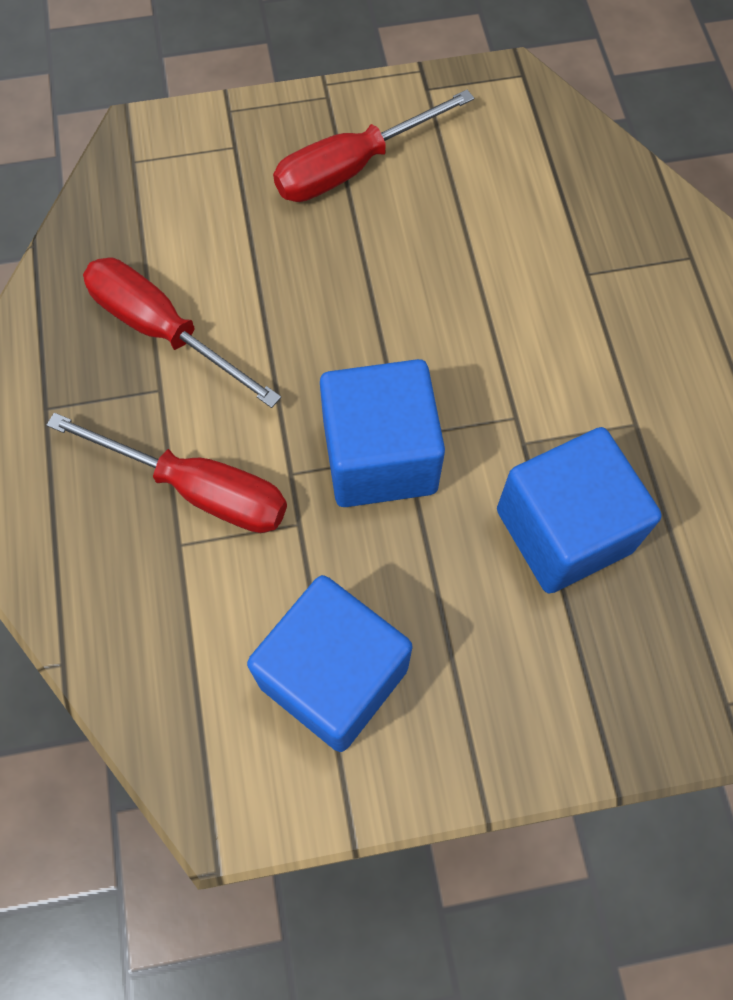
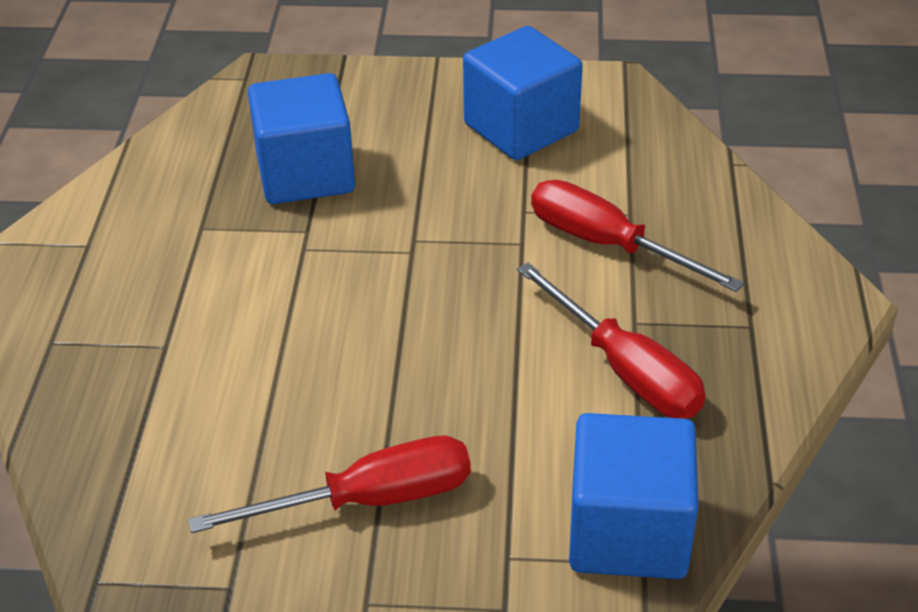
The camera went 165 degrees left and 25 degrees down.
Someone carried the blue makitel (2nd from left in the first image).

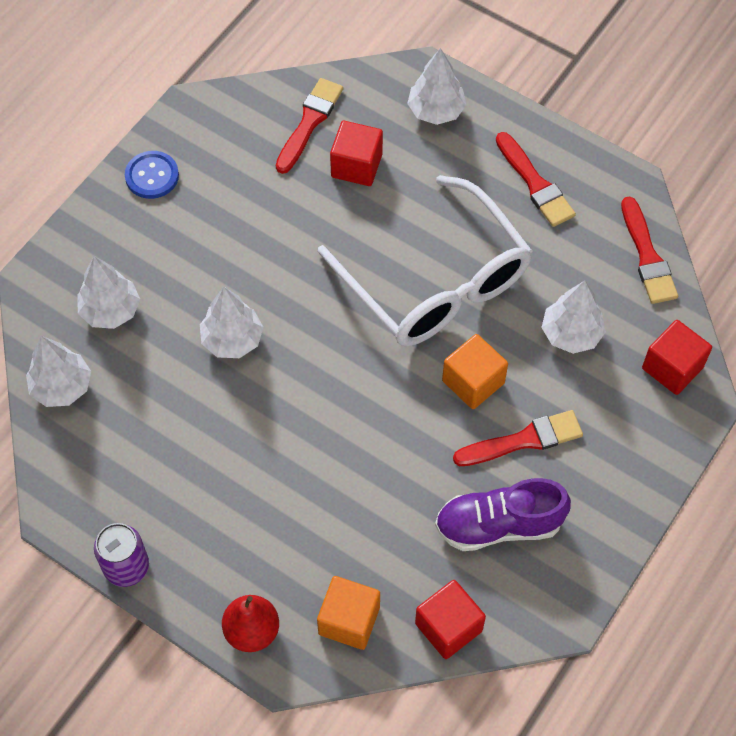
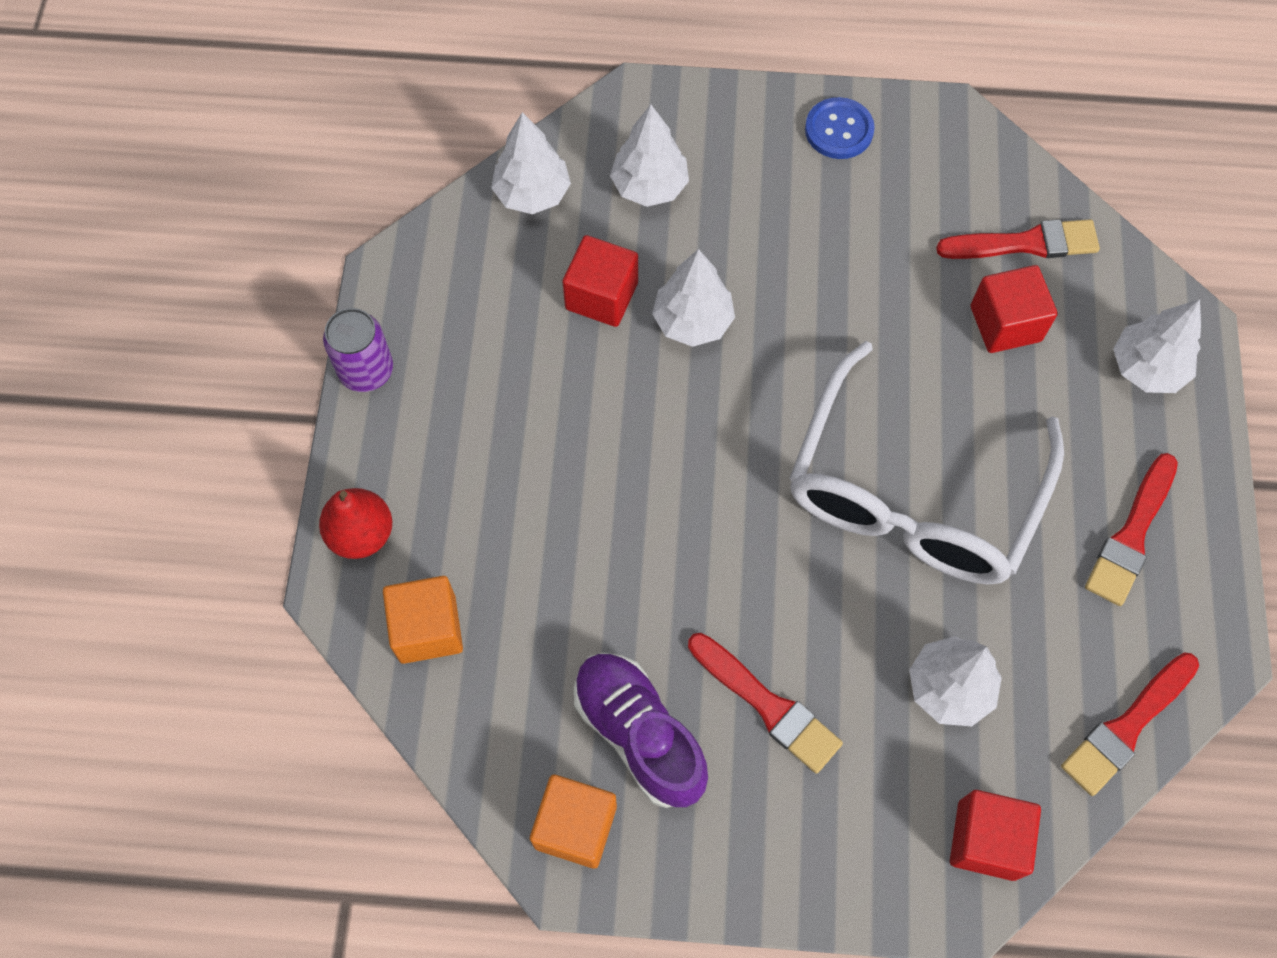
The camera went 60 degrees right and 5 degrees up.
Someone carried the orange makitel (2nd from left).
Someone carried the red makitel (2nd from left in the first image).

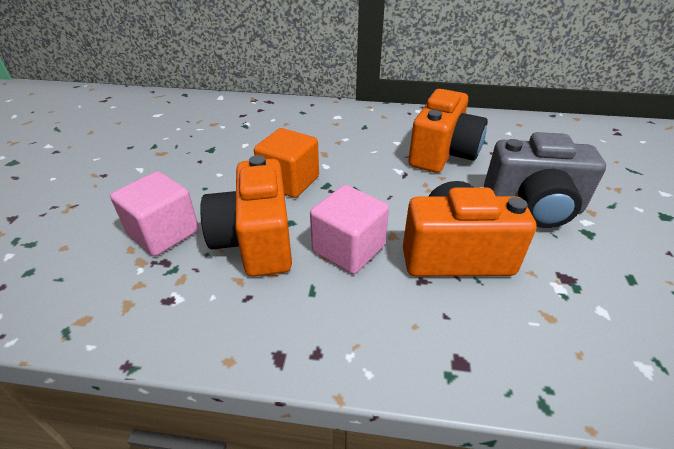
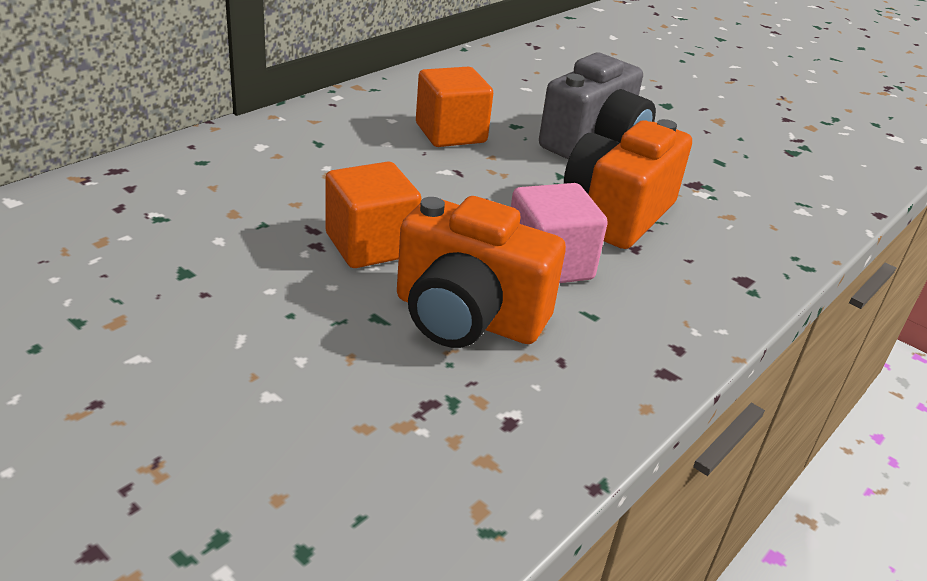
The camera went 60 degrees left and 5 degrees down.
Someone swapped the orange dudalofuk (2nd from left) for the orange makitel (2nd from left).
Someone took away the pink makitel (1st from left).

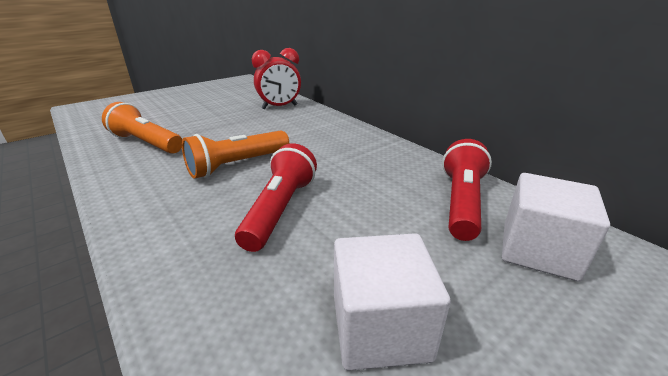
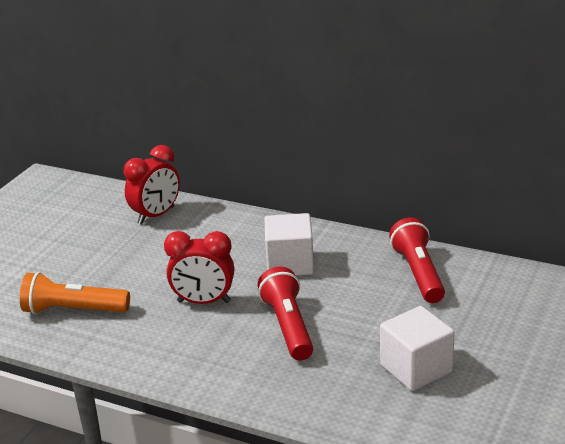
The camera went 25 degrees left and 0 degrees up.
Someone swapped the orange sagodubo (2nd from left) for the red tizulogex (2nd from left).
Someone carried the white makitel (2nd from left in the first image).

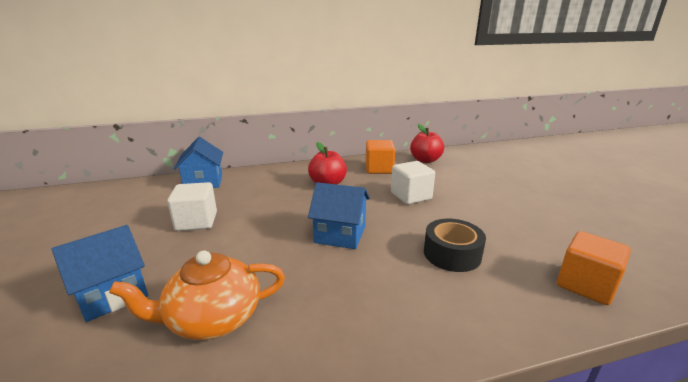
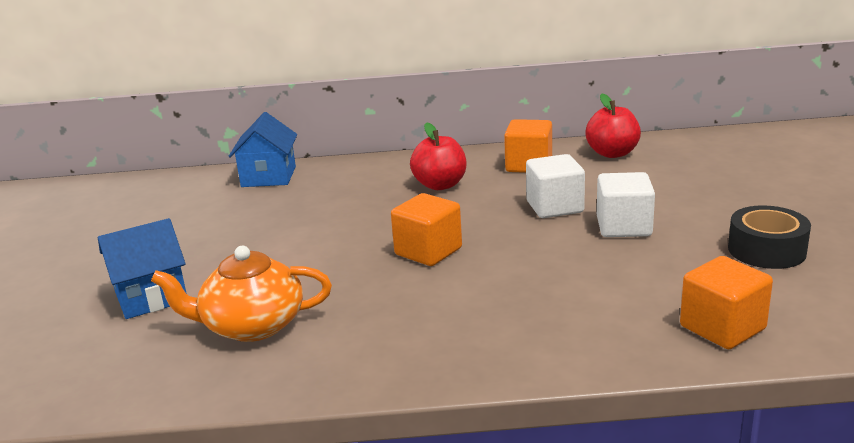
The camera went 15 degrees right and 0 degrees up.
Someone swapped the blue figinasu (3rd from left) for the orange makitel (1st from left).
Someone carried the white makitel (1st from left in the first image).
Someone carried the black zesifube.

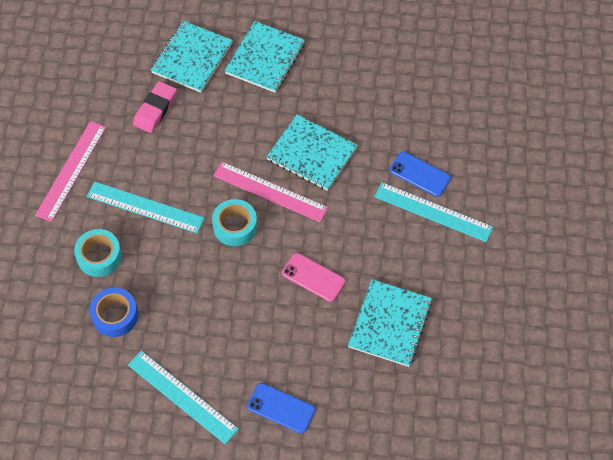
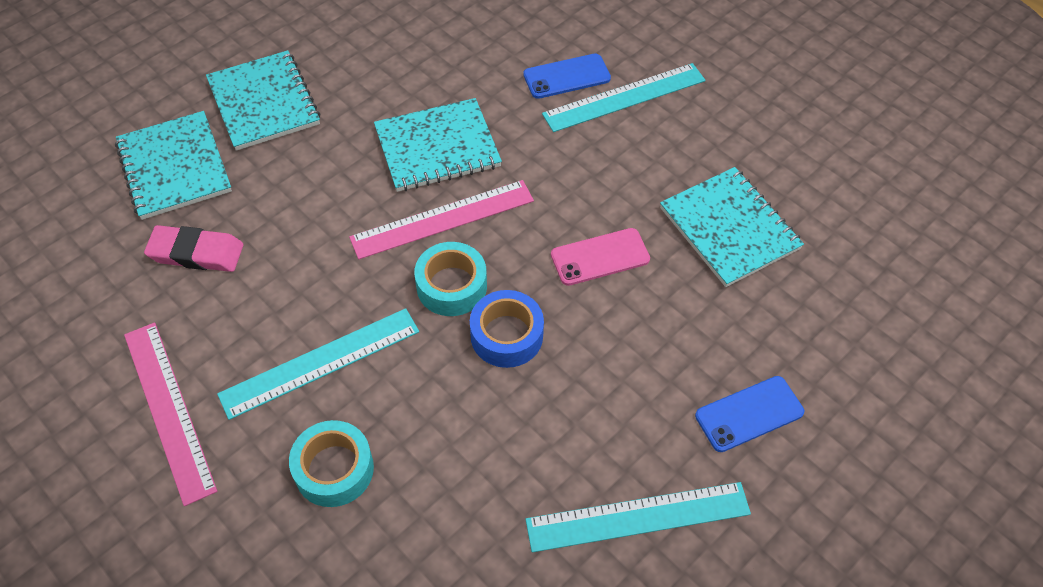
The camera went 50 degrees left and 5 degrees down.
Someone rotated the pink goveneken by 60 degrees counterclockwise.
Someone carried the blue zesifube.

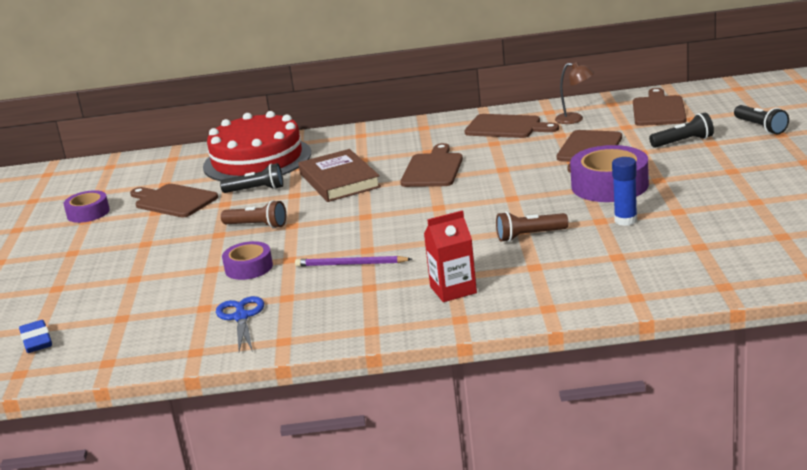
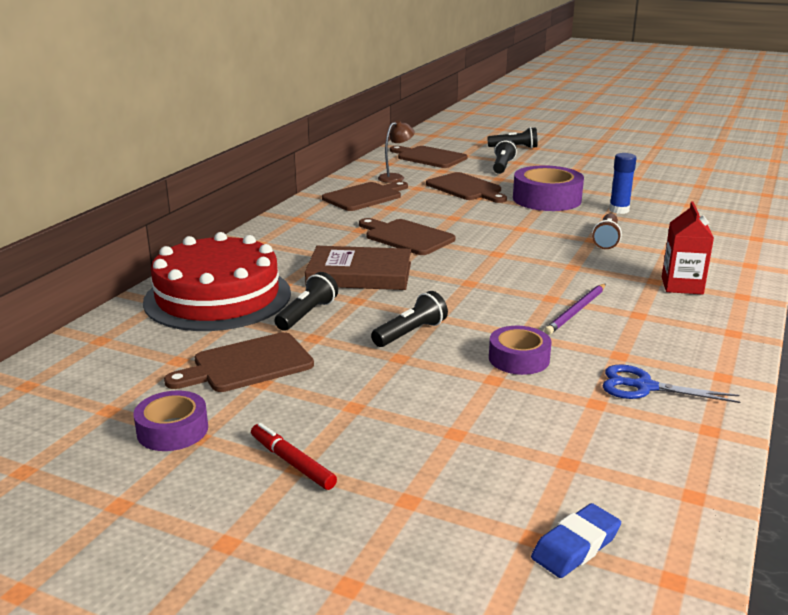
The camera went 65 degrees left and 0 degrees up.
Someone put down the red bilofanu.
Someone repainted the brown sagodubo (1st from left), which became the black sagodubo (2nd from left).
Someone rotated the blue goveneken by 45 degrees counterclockwise.

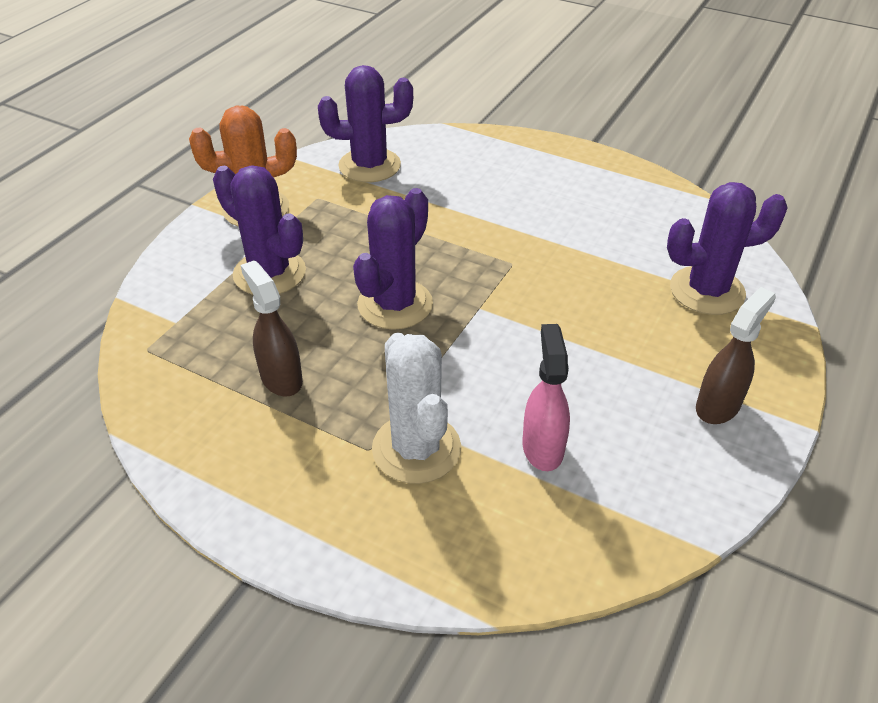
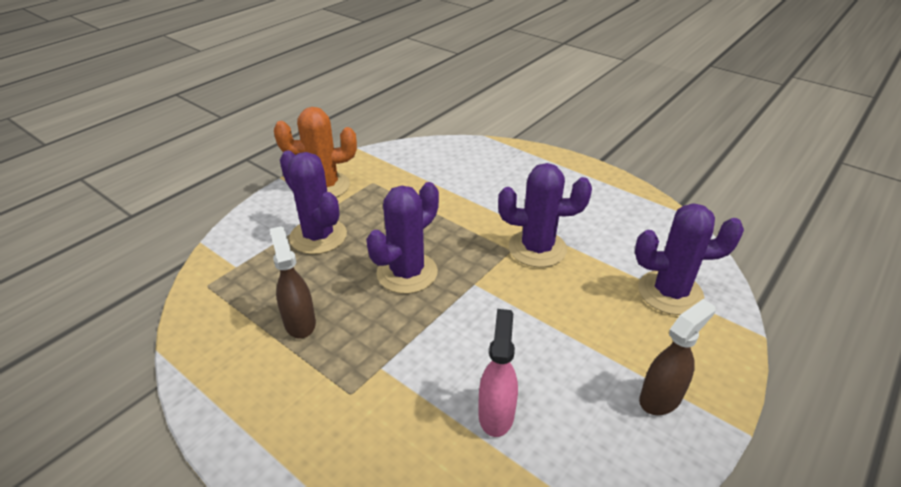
The camera went 10 degrees right and 5 degrees down.
Someone carried the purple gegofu (2nd from left in the first image).
Someone took away the white gegofu.

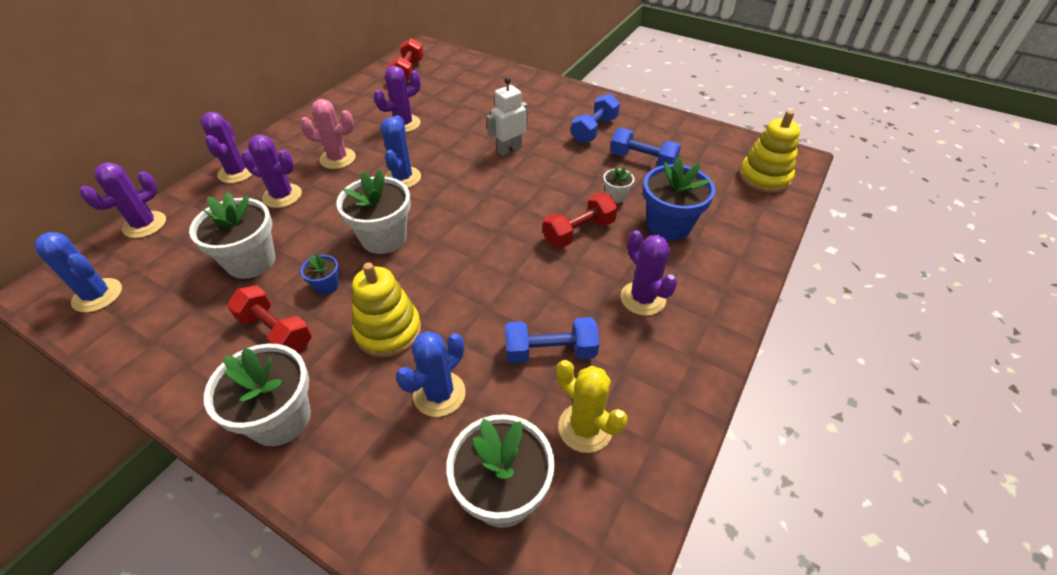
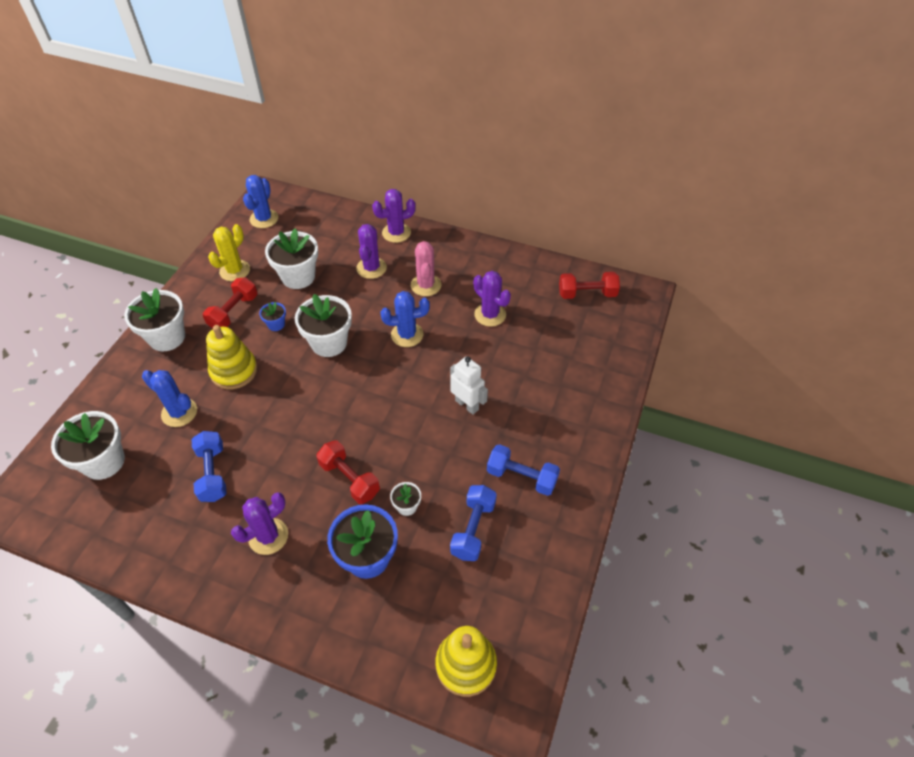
The camera went 80 degrees right and 5 degrees up.
Someone carried the yellow gegofu.
Someone took away the purple gegofu (1st from left).

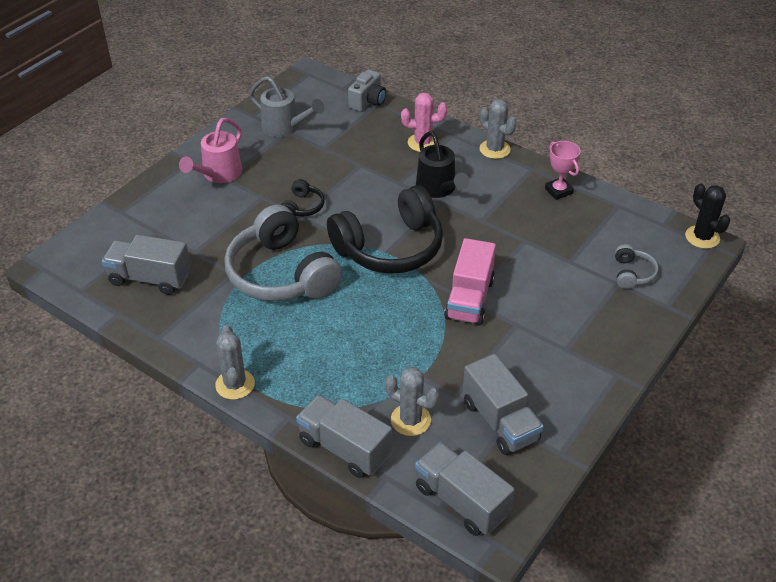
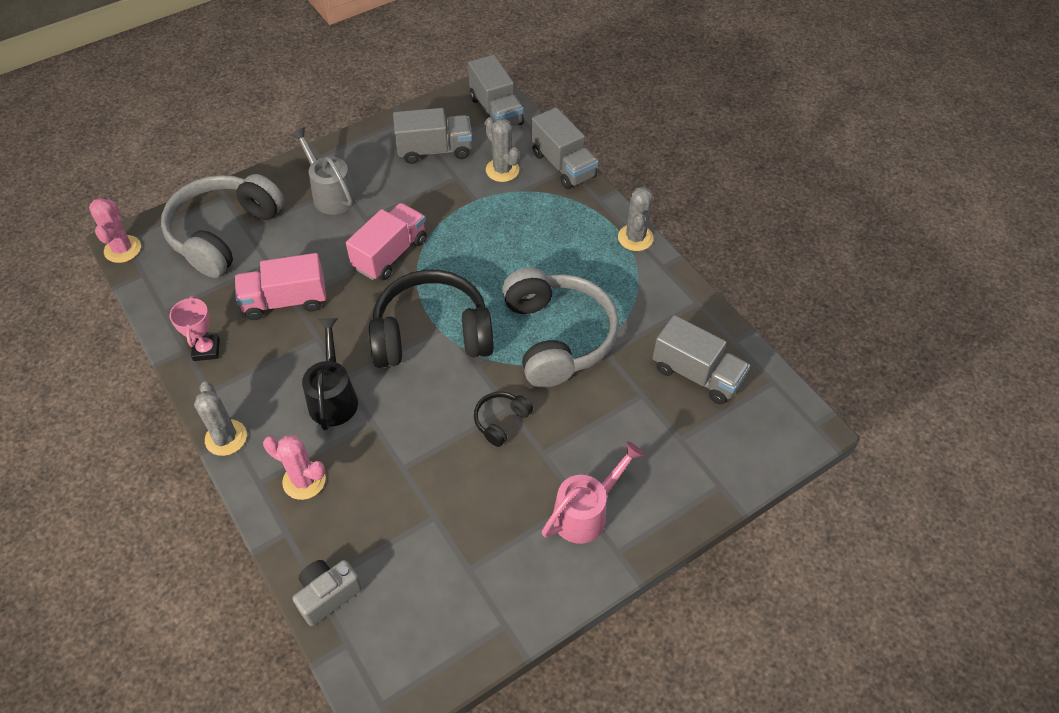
The camera went 160 degrees left and 10 degrees up.
Someone repainted the black gegofu, which became the pink gegofu (1st from left).
Someone scaled the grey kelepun (2nd from left in the first image) by 2.30.
Someone put down the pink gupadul (1st from left).
Someone carried the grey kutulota.
Someone rotated the grey gupadul (4th from left in the first image) by 90 degrees clockwise.

